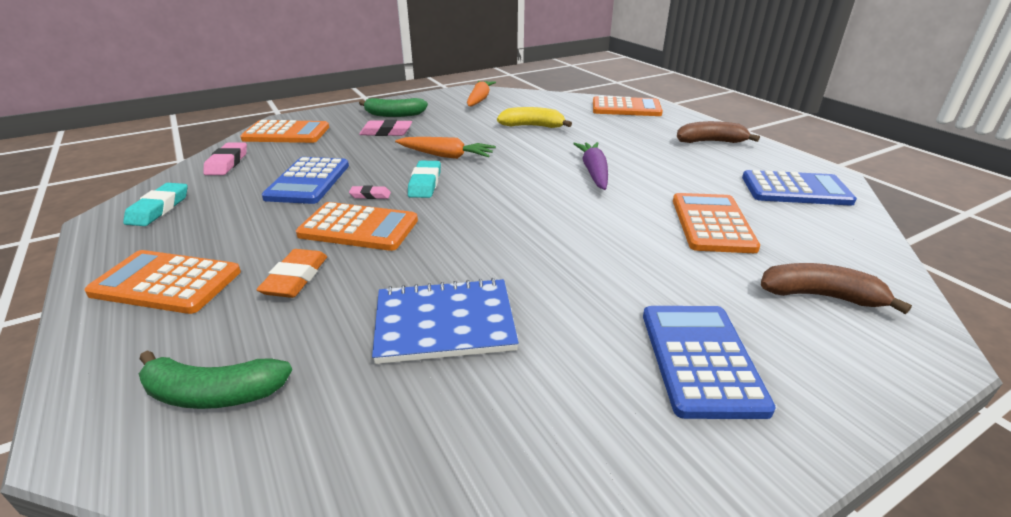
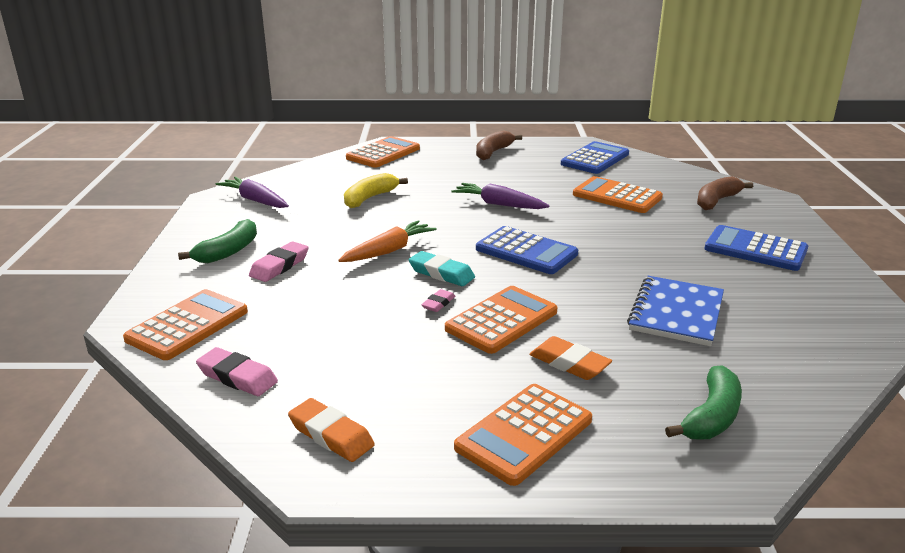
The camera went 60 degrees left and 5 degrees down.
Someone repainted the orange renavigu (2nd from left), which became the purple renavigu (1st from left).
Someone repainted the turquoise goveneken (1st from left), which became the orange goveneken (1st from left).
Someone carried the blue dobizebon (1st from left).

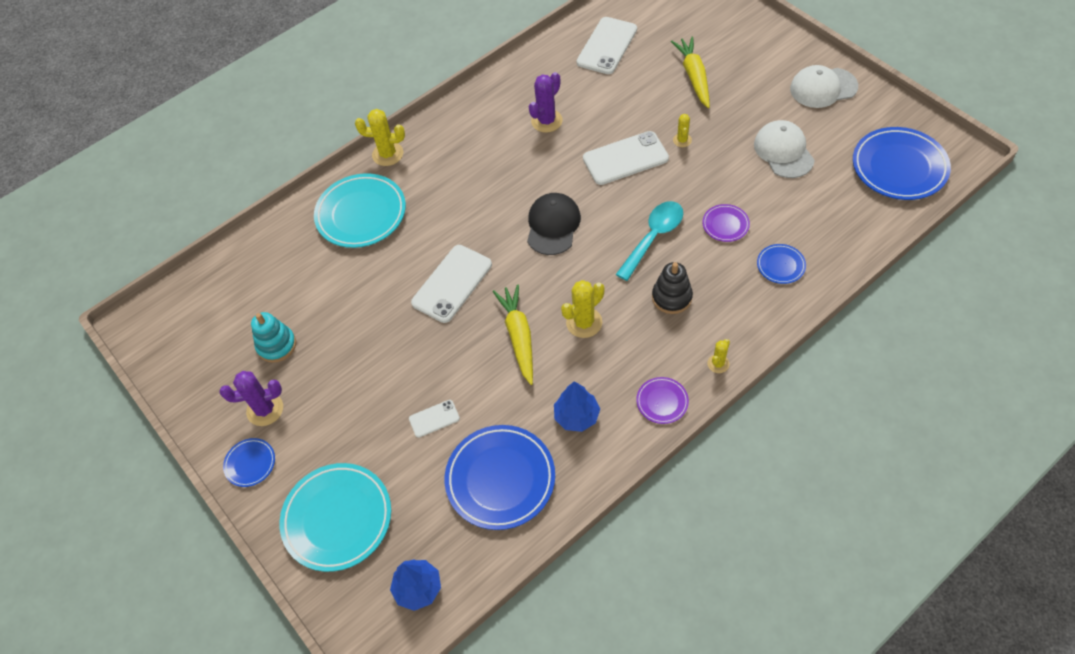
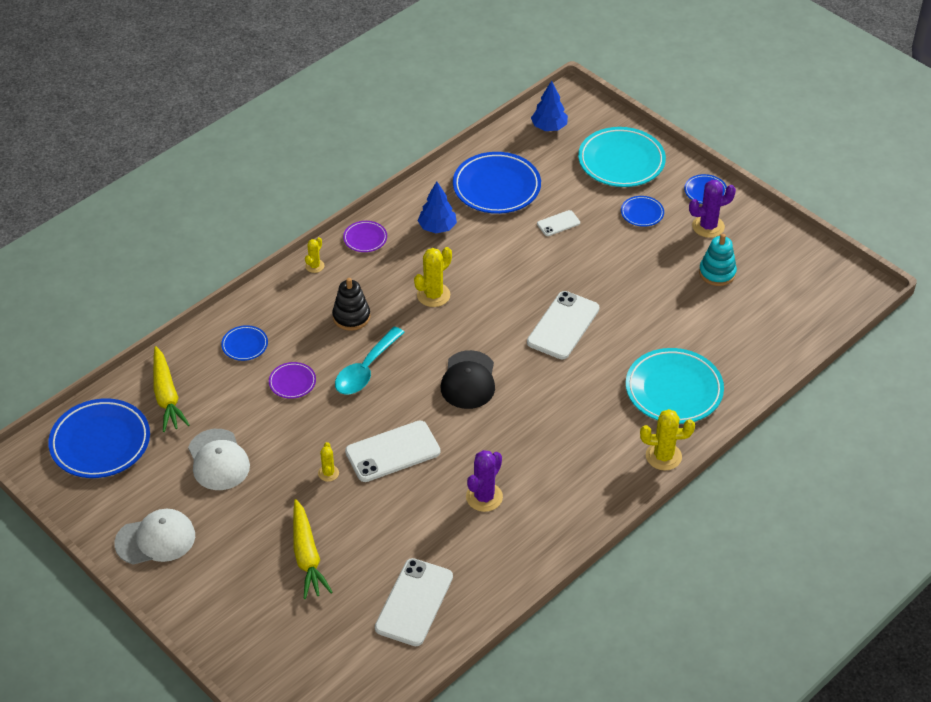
The camera went 170 degrees right and 10 degrees down.
Someone carried the yellow renavigu (1st from left).
Someone put down the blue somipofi (4th from left).

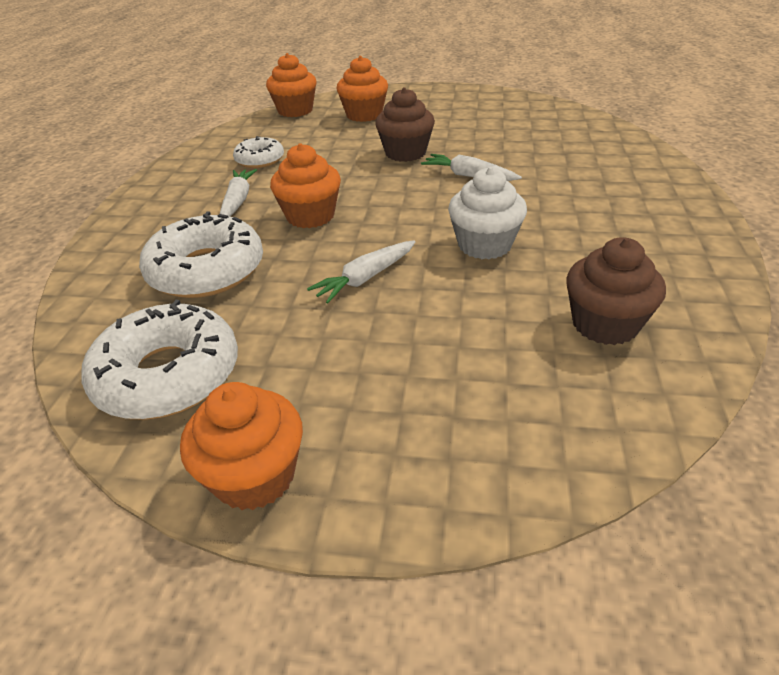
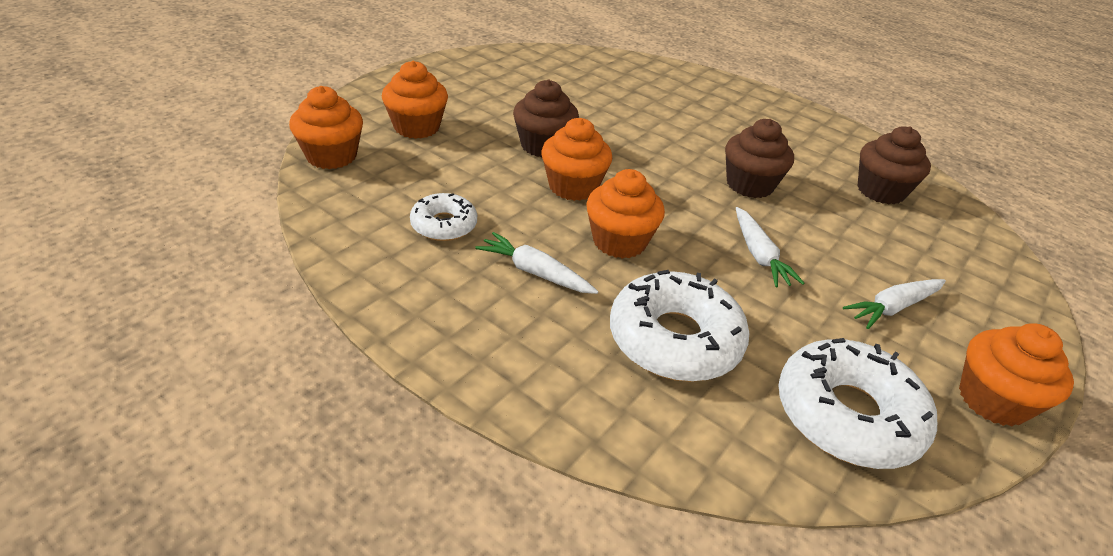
The camera went 65 degrees left and 0 degrees up.
Someone put down the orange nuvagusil (3rd from left).
Someone repainted the white nuvagusil, which became the brown nuvagusil (2nd from left).
Someone carried the white renavigu (3rd from left).

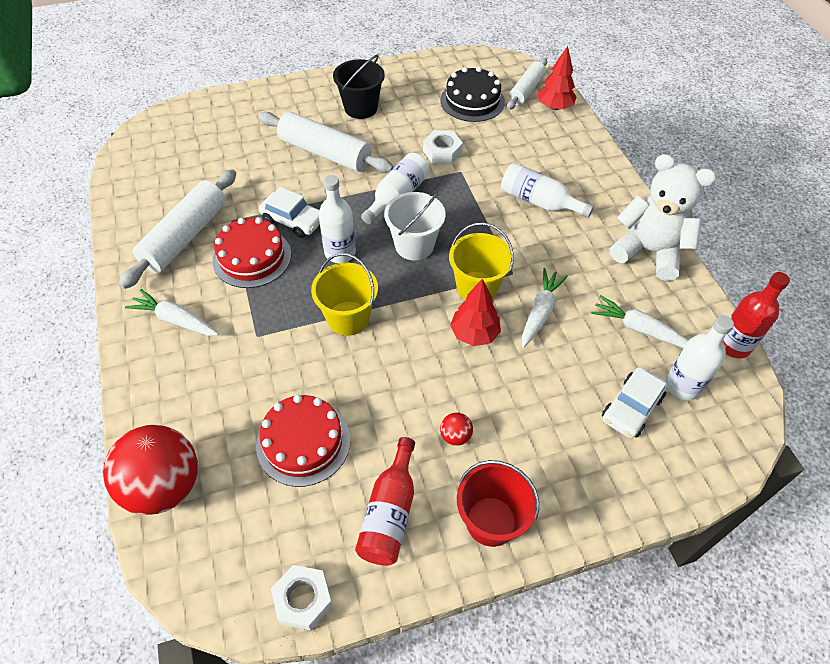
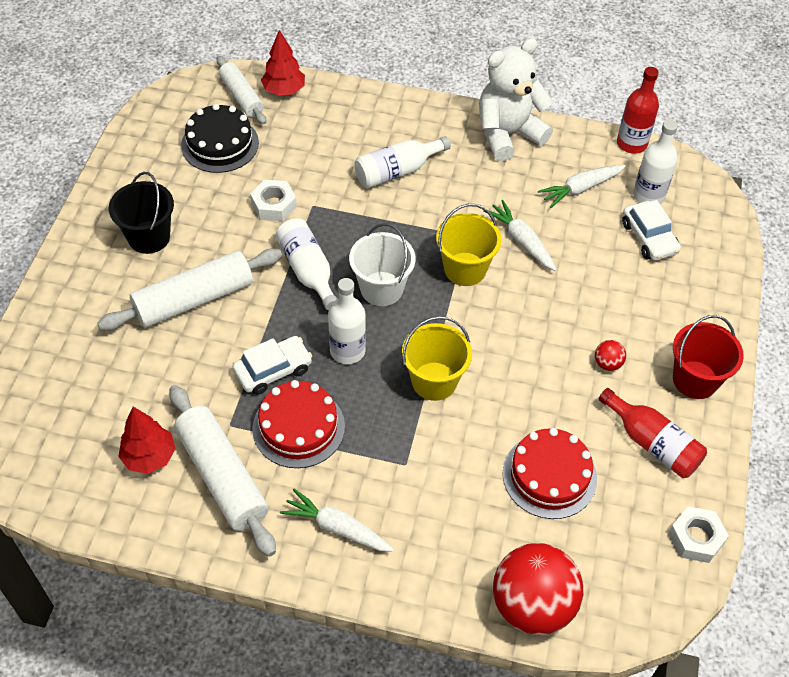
The camera went 60 degrees left and 0 degrees up.
Someone carried the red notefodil (1st from left).
Someone rotated the white renavigu (1st from left) by 60 degrees clockwise.

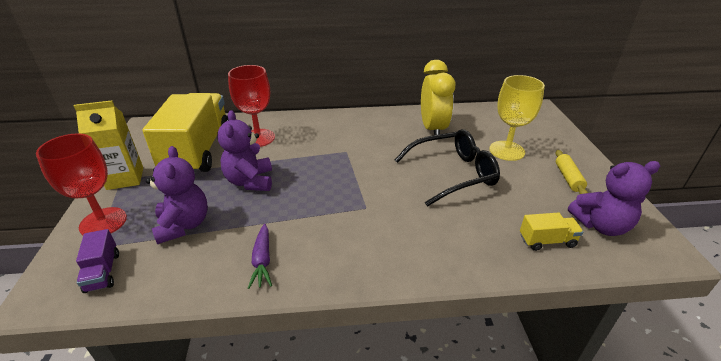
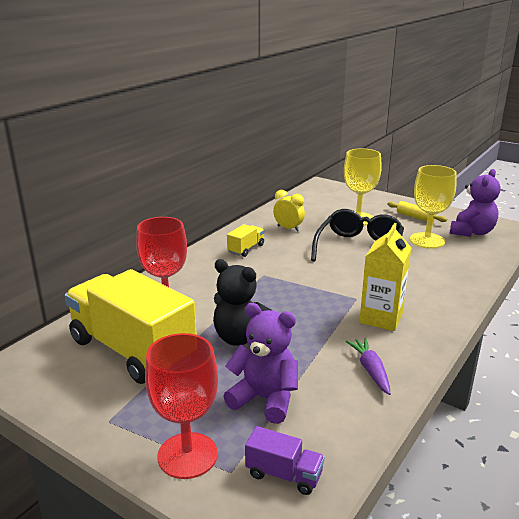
The camera went 50 degrees left and 10 degrees down.
Someone repainted the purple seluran (2nd from left), which became the black seluran.
Someone carried the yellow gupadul (2nd from left).
Someone scaled the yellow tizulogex by 0.58.
Someone rotated the purple renavigu by 135 degrees counterclockwise.
Someone carried the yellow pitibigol.
Someone put down the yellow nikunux (2nd from left).

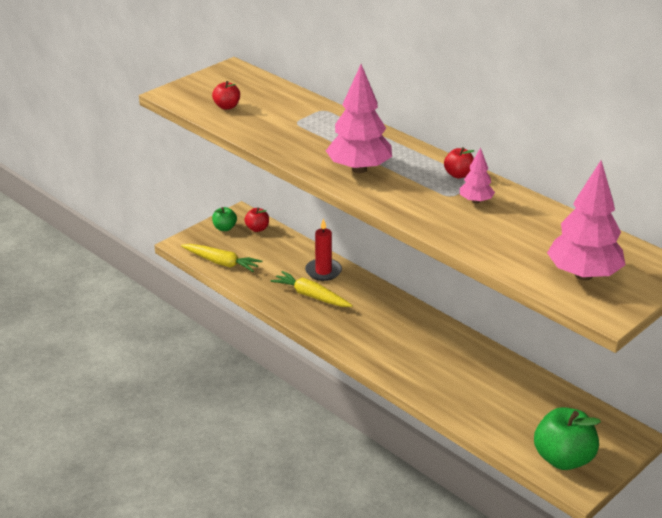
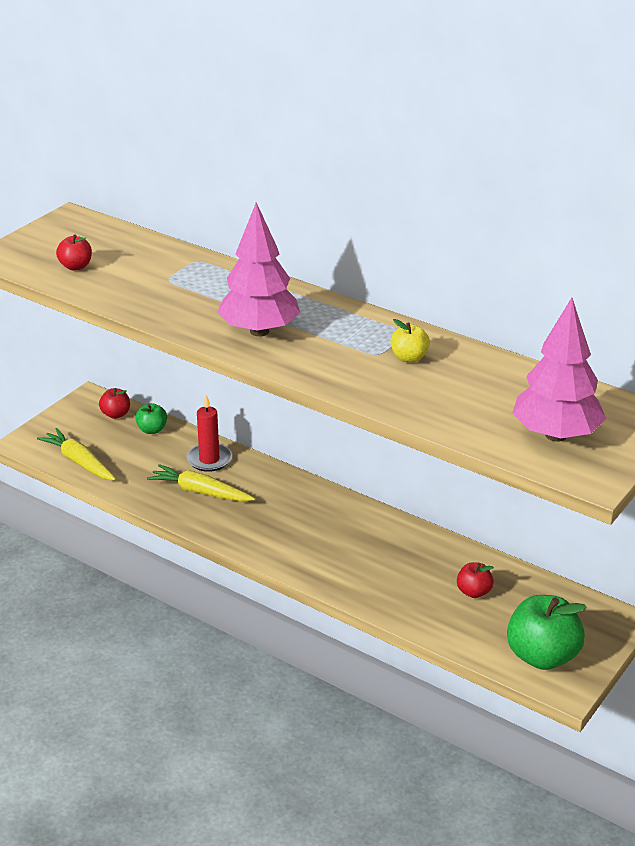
The camera went 10 degrees left and 0 degrees up.
Someone rotated the yellow renavigu (1st from left) by 150 degrees counterclockwise.
Someone carried the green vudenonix (1st from left).
Someone swapped the pink notefodil (2nd from left) for the yellow vudenonix.
Someone carried the red vudenonix (3rd from left).

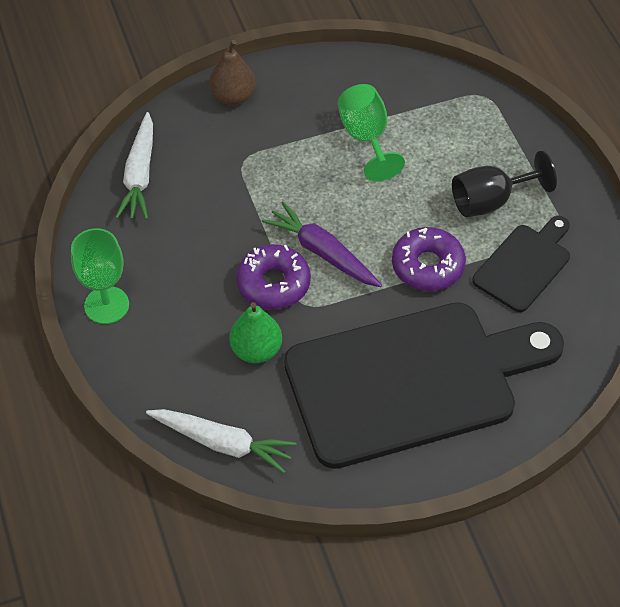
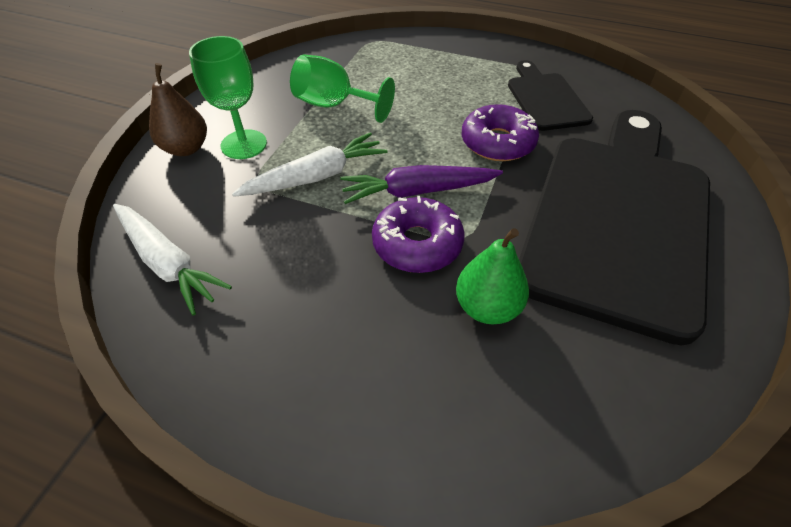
The camera went 50 degrees left and 5 degrees down.
Someone carried the green nikunux (1st from left).
Someone carried the white renavigu (2nd from left).
Someone took away the black nikunux.

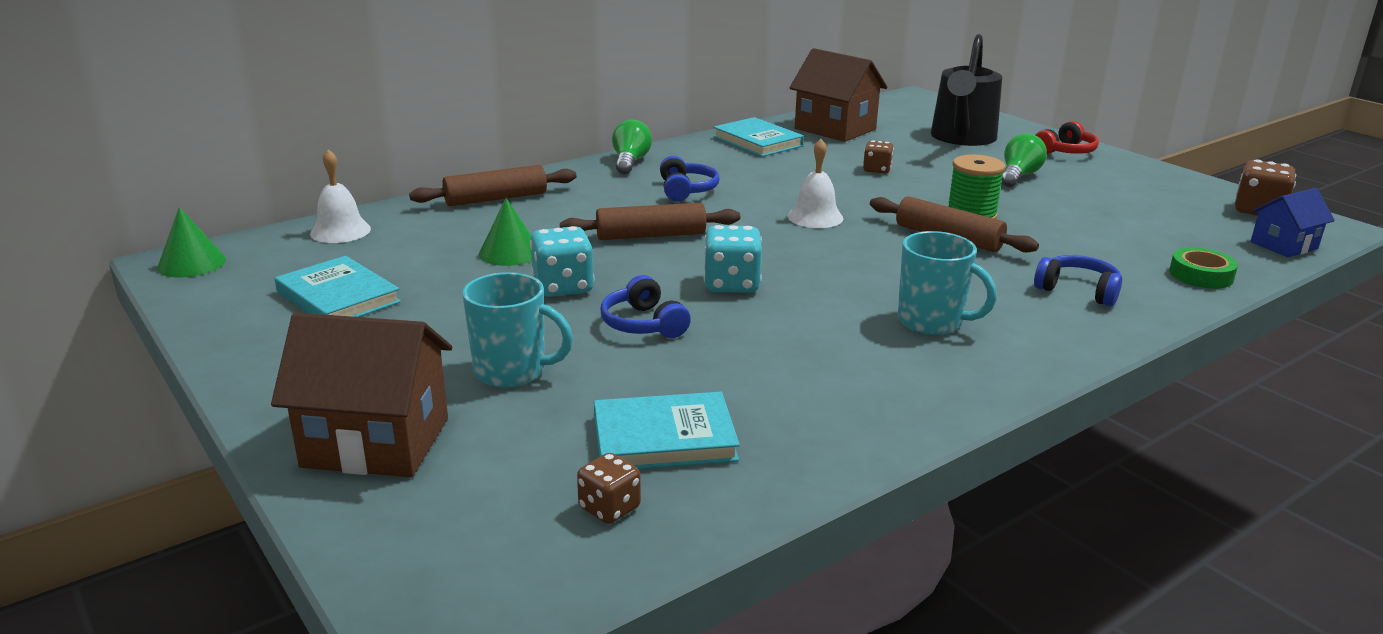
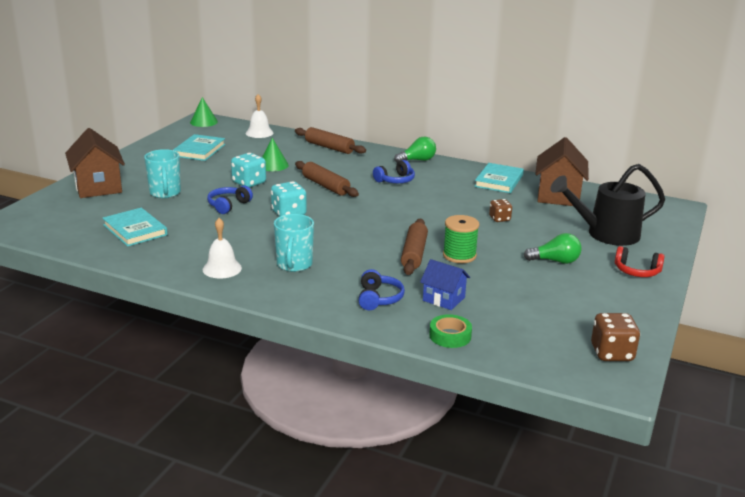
The camera went 60 degrees right and 0 degrees up.
Someone carried the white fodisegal (2nd from left in the first image).
Someone carried the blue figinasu.
Someone took away the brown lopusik (1st from left).

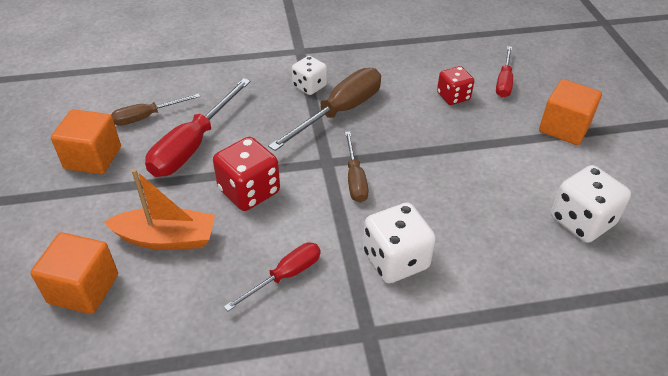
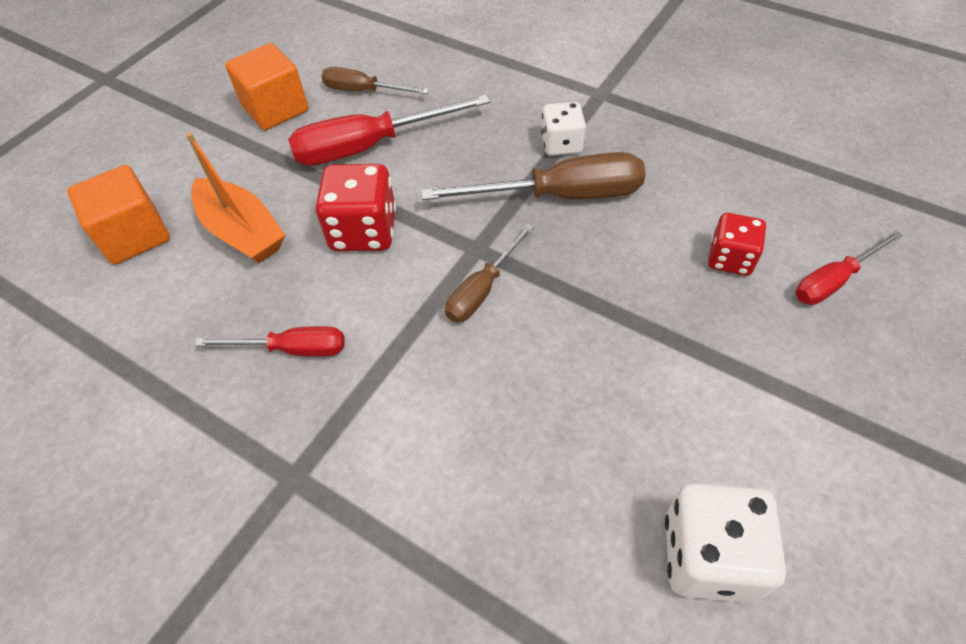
The camera went 45 degrees right and 10 degrees up.
Someone took away the white lopusik (2nd from left).
Someone took away the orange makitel (3rd from left).

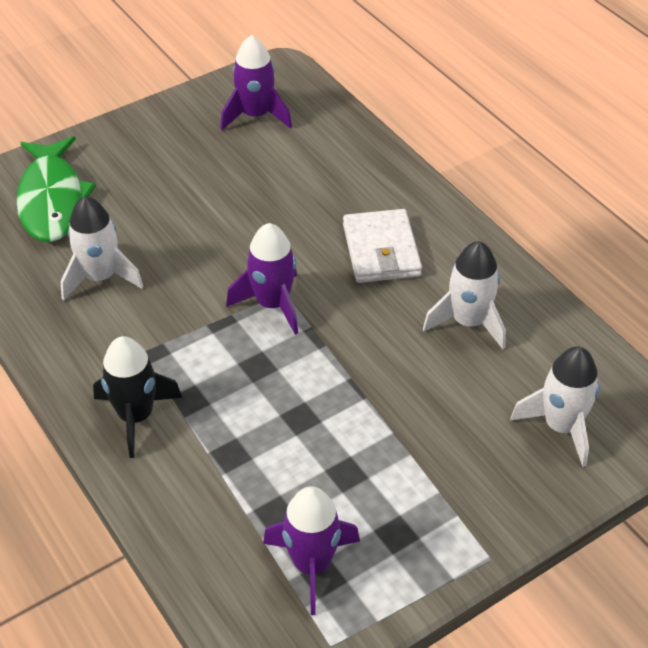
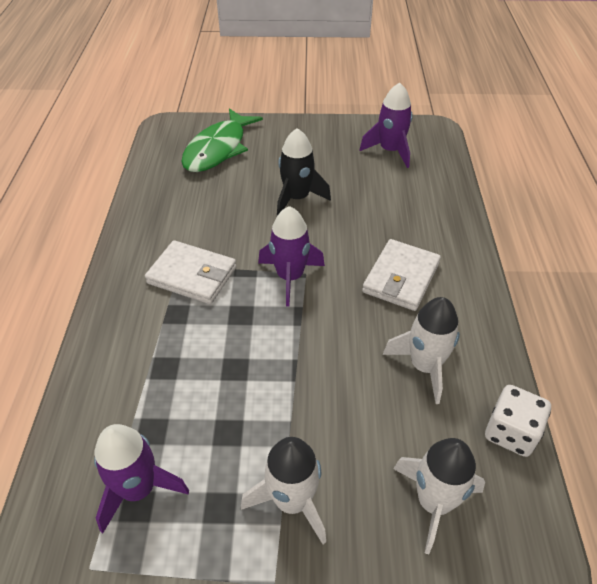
The camera went 35 degrees right and 0 degrees up.
Someone put down the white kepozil (1st from left).
Someone carried the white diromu (1st from left).
Someone carried the black diromu.
Someone put down the white lopusik.

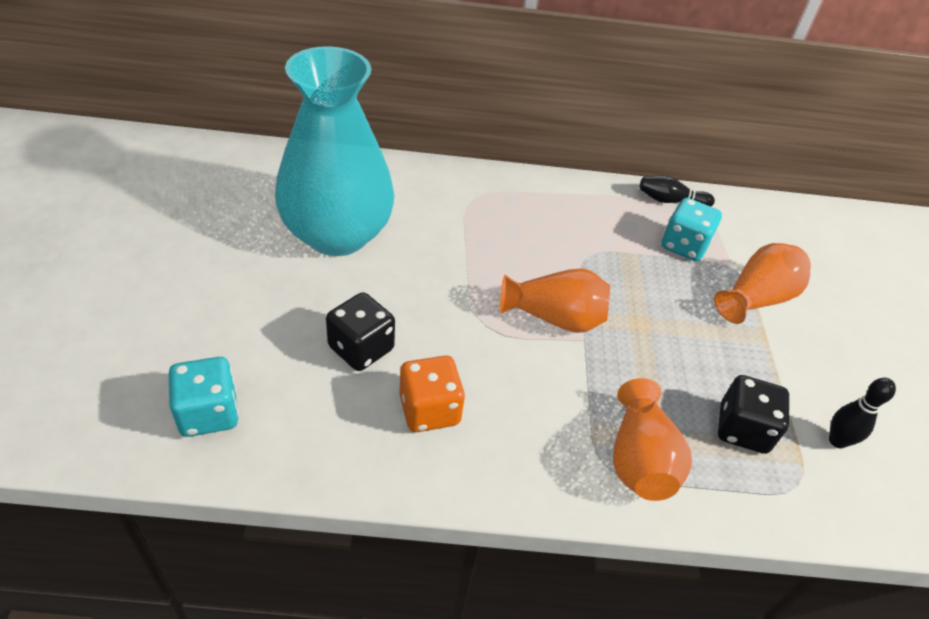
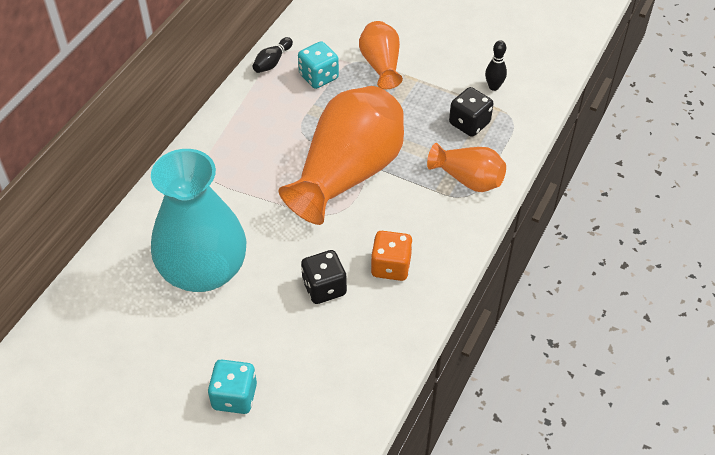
The camera went 60 degrees left and 5 degrees up.
Someone carried the turquoise lopusik (1st from left).
Someone scaled the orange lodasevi (1st from left) by 1.91.

